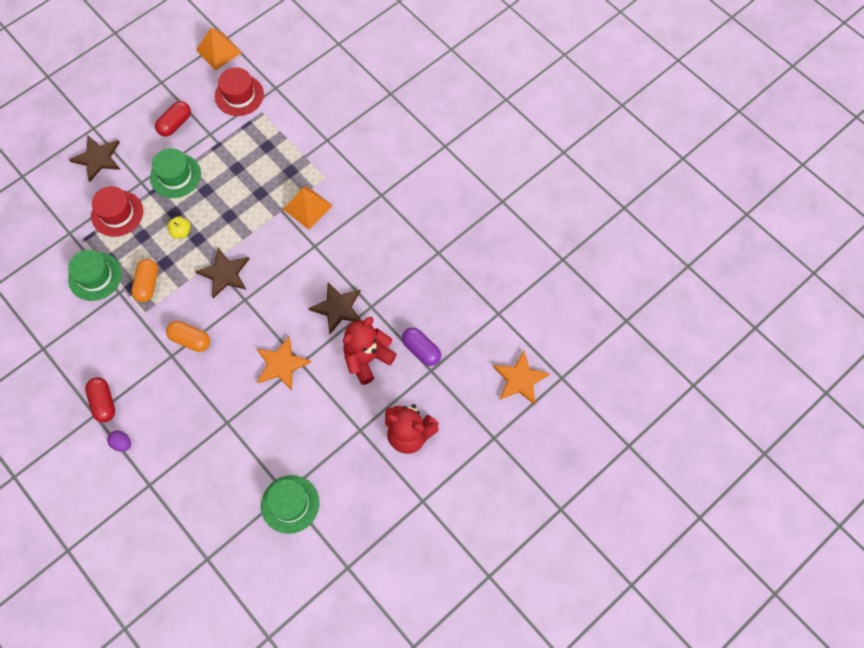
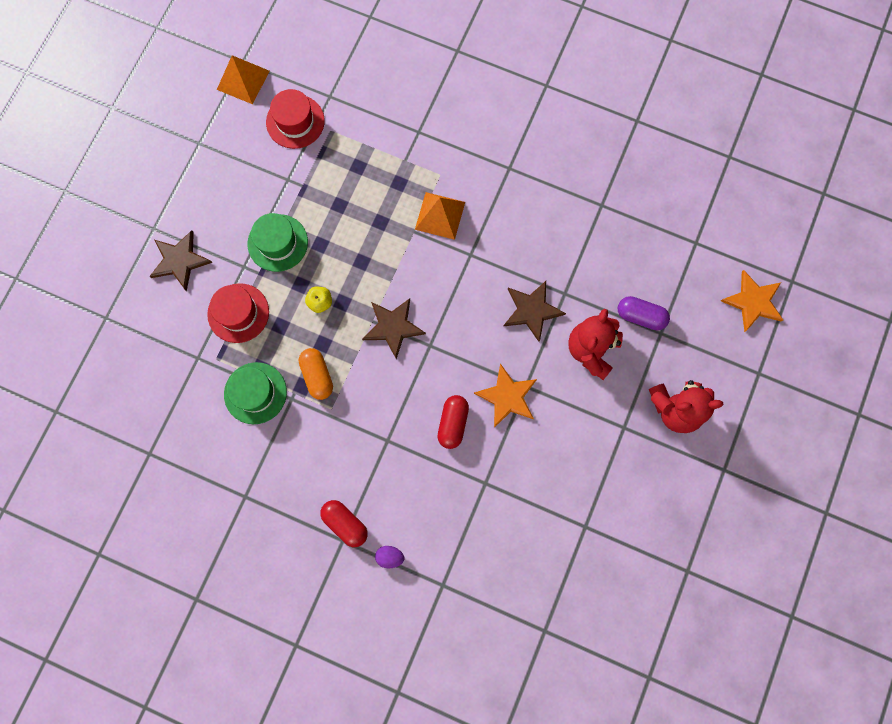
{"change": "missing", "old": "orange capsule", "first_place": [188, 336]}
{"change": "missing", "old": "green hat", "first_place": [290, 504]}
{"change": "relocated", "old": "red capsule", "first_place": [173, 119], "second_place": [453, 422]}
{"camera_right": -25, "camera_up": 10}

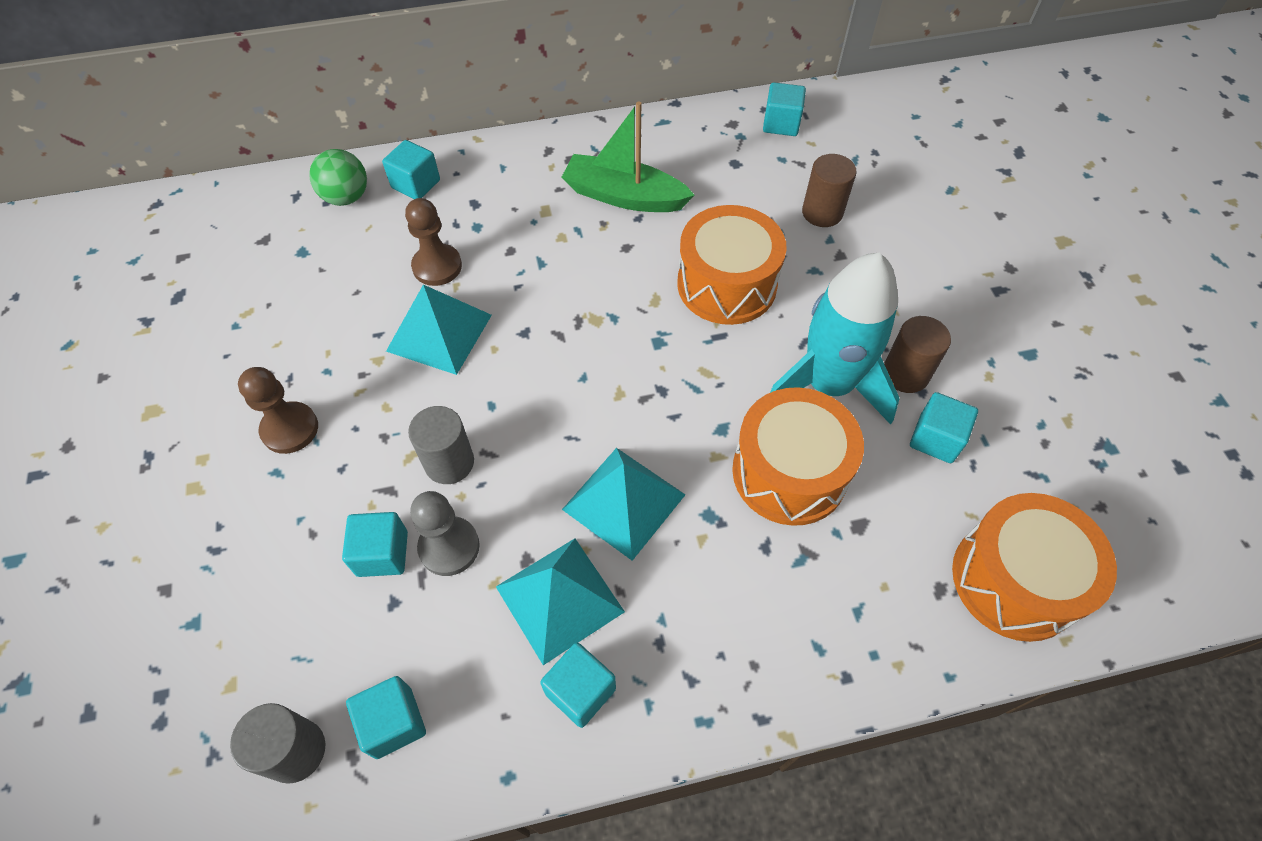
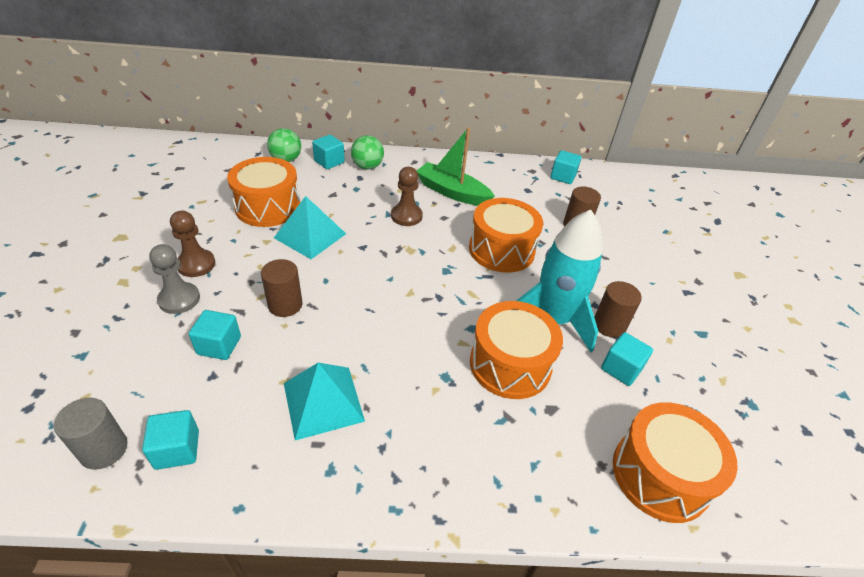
{"change": "missing", "old": "turquoise cube", "first_place": [578, 685]}
{"change": "missing", "old": "turquoise pyramid", "first_place": [623, 504]}
{"change": "appeared", "new": "orange drum", "second_place": [263, 192]}
{"change": "appeared", "new": "green ball", "second_place": [367, 152]}
{"change": "relocated", "old": "brown pawn", "first_place": [433, 242], "second_place": [407, 196]}
{"change": "relocated", "old": "grey pawn", "first_place": [445, 533], "second_place": [174, 279]}
{"change": "colour", "old": "grey cylinder", "new": "brown cylinder", "first_place": [441, 445], "second_place": [282, 288]}
{"camera_right": 10, "camera_up": -15}

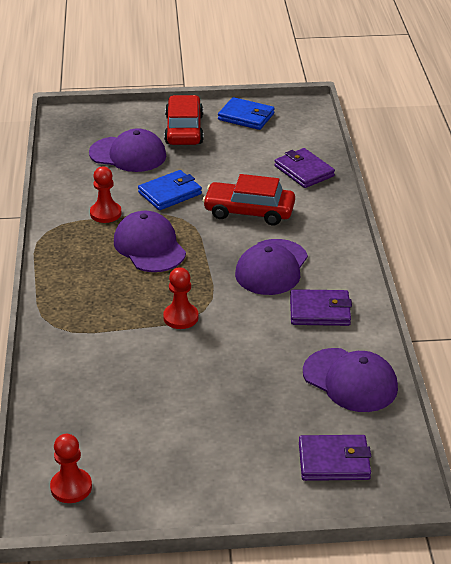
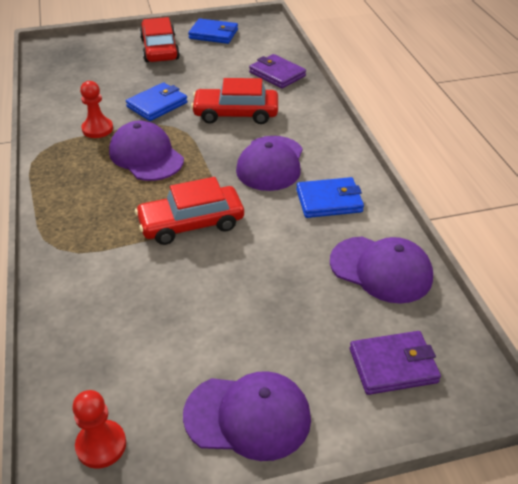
{"change": "relocated", "old": "purple cap", "first_place": [127, 150], "second_place": [247, 416]}
{"change": "exchanged", "old": "red pawn", "new": "red car", "first_place": [181, 298], "second_place": [189, 211]}
{"change": "colour", "old": "purple wallet", "new": "blue wallet", "first_place": [321, 307], "second_place": [330, 197]}
{"camera_right": -10, "camera_up": 5}

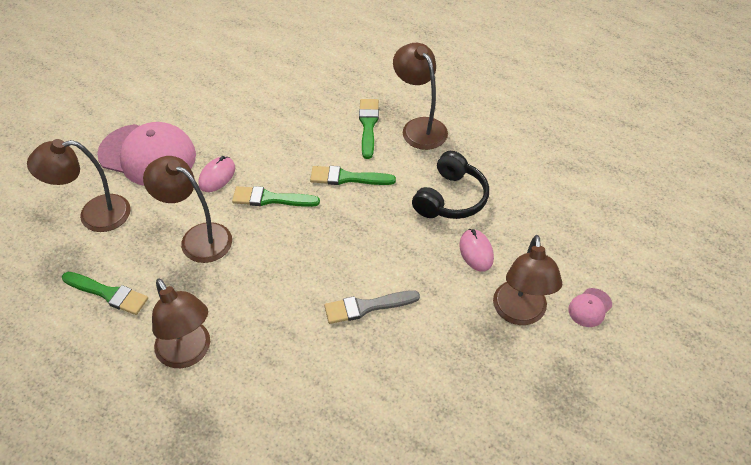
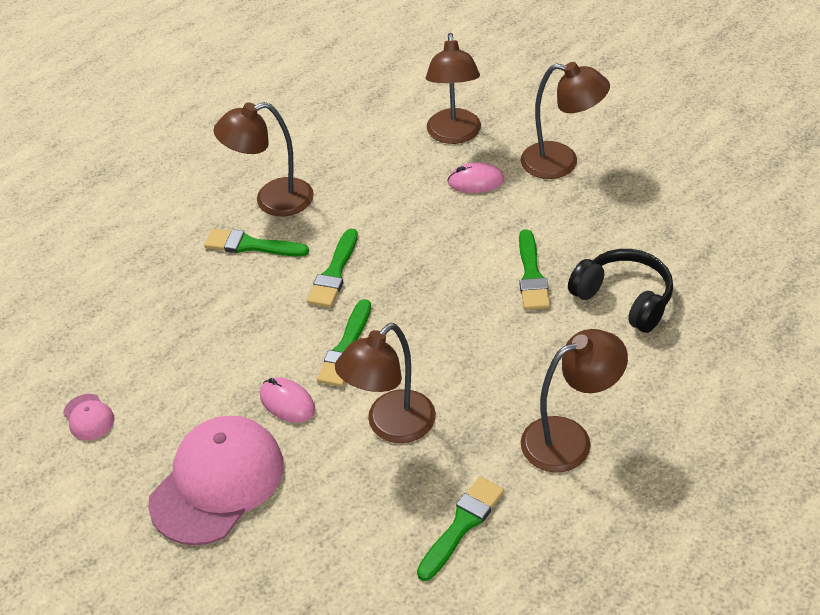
{"change": "relocated", "old": "brown lamp", "first_place": [79, 185], "second_place": [453, 88]}
{"change": "relocated", "old": "black headphones", "first_place": [450, 185], "second_place": [620, 291]}
{"change": "relocated", "old": "pink cap", "first_place": [590, 307], "second_place": [88, 417]}
{"change": "colour", "old": "grey brush", "new": "green brush", "first_place": [372, 307], "second_place": [534, 269]}
{"camera_right": -75, "camera_up": -5}

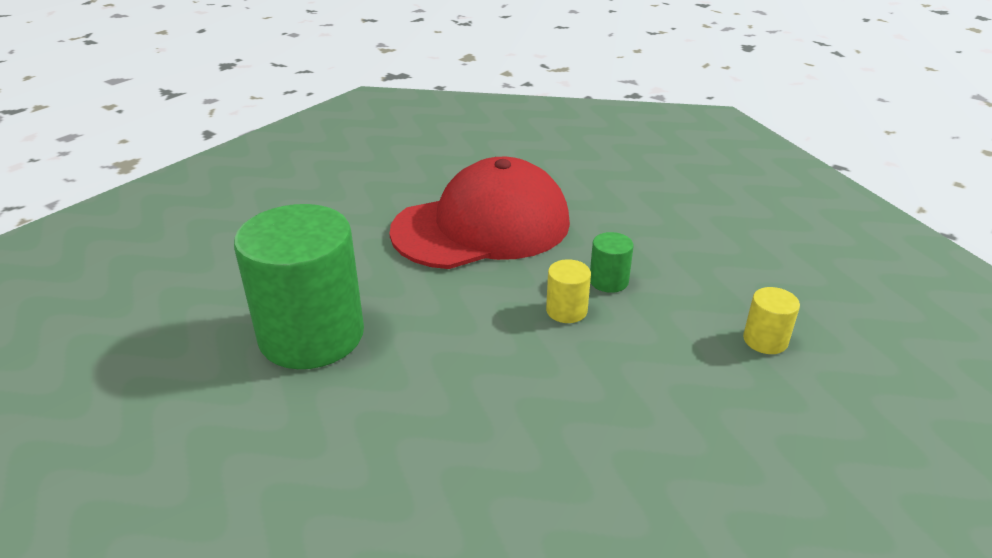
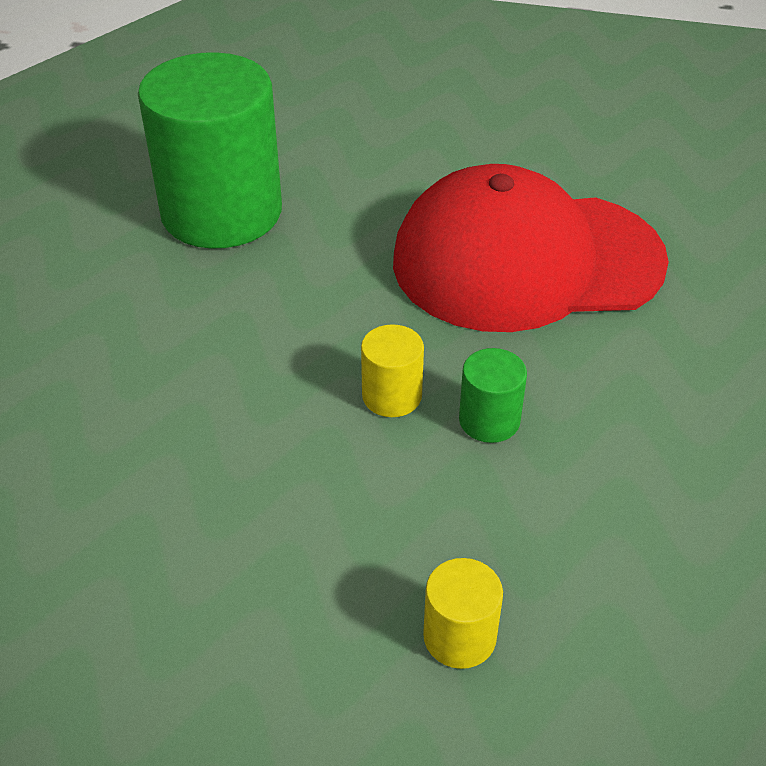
{"change": "spun", "old": "red cap", "first_place": [479, 213], "second_place": [531, 248], "degrees": 135}
{"camera_right": 65, "camera_up": 10}

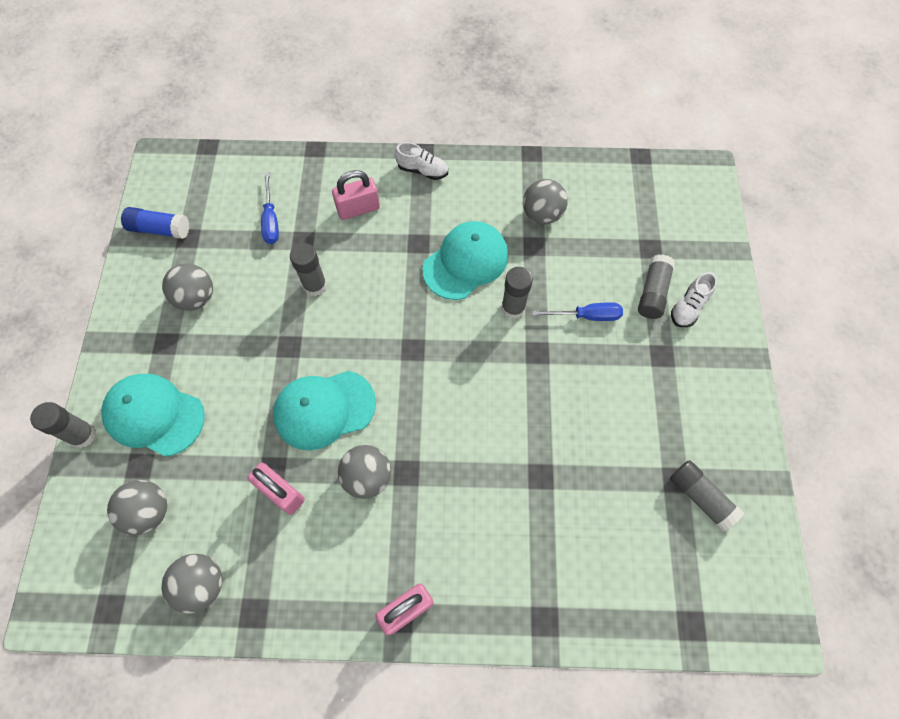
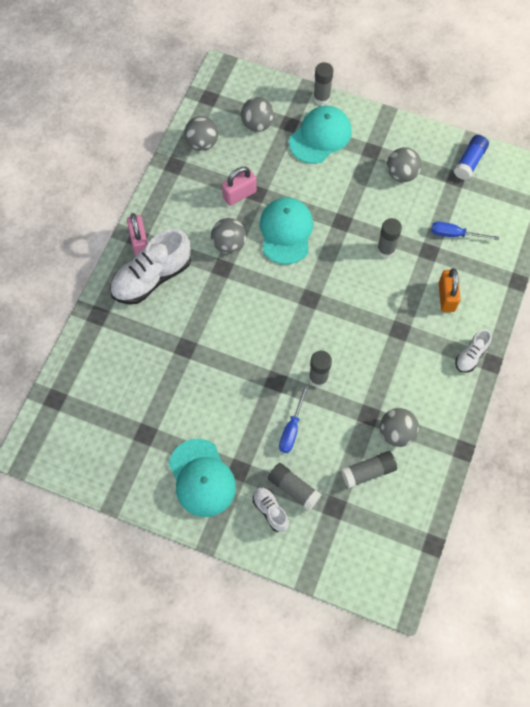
{"change": "appeared", "new": "white shoe", "second_place": [150, 266]}
{"change": "relocated", "old": "turquoise cap", "first_place": [465, 260], "second_place": [202, 478]}
{"change": "relocated", "old": "grey glue stick", "first_place": [707, 496], "second_place": [369, 469]}
{"change": "colour", "old": "pink padlock", "new": "orange padlock", "first_place": [356, 195], "second_place": [450, 290]}
{"camera_right": 110, "camera_up": 0}

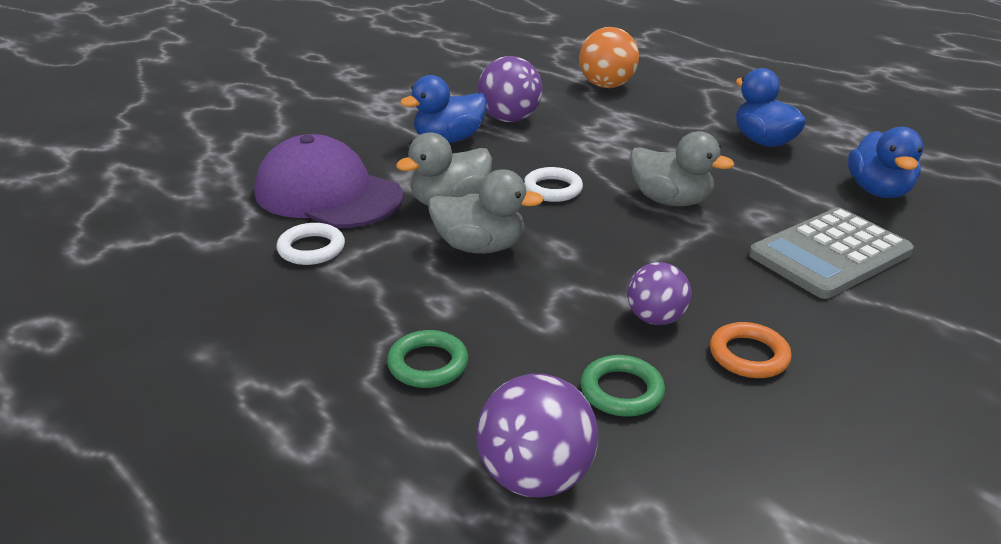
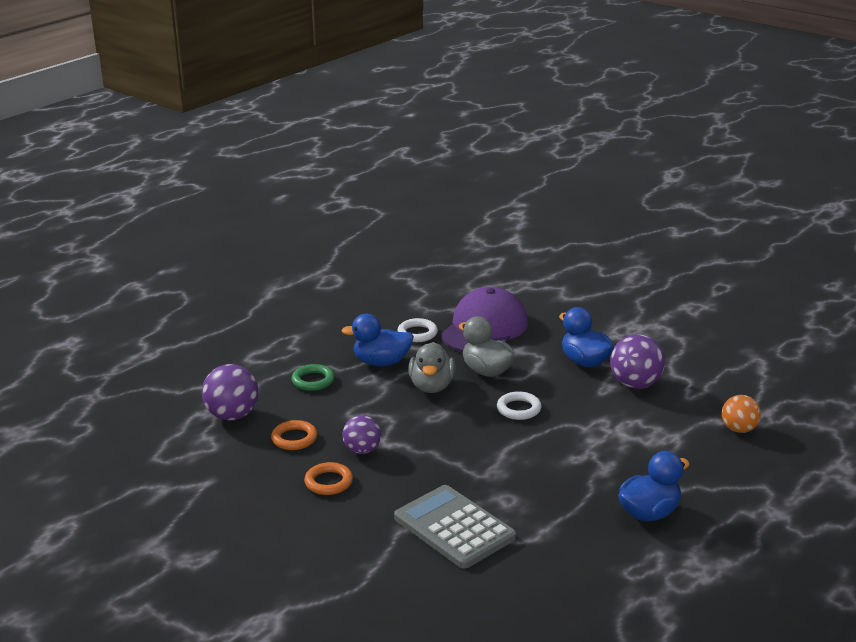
{"change": "missing", "old": "grey duck", "first_place": [682, 168]}
{"change": "relocated", "old": "blue duck", "first_place": [886, 162], "second_place": [377, 340]}
{"change": "colour", "old": "green ring", "new": "orange ring", "first_place": [623, 386], "second_place": [294, 435]}
{"change": "size", "old": "orange ball", "first_place": [609, 57], "second_place": [741, 414], "factor": 0.66}
{"camera_right": 85, "camera_up": -5}

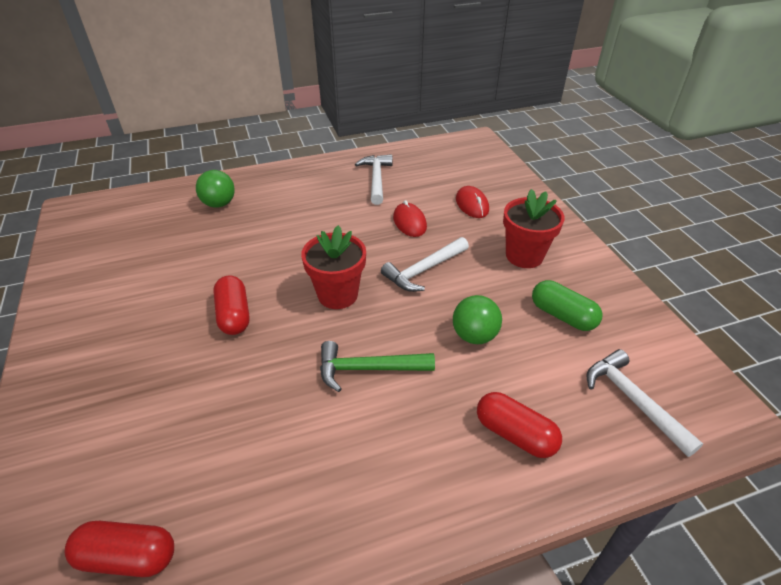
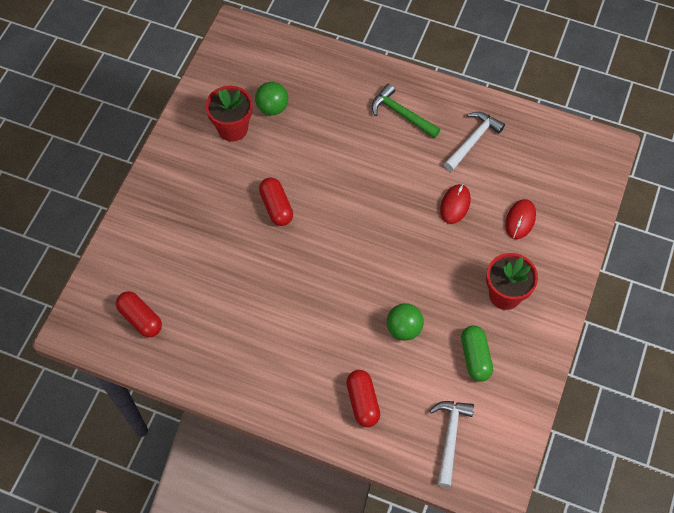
{"change": "missing", "old": "white hammer", "first_place": [425, 264]}
{"change": "relocated", "old": "green ball", "first_place": [215, 189], "second_place": [271, 98]}
{"change": "relocated", "old": "red flower pot", "first_place": [333, 267], "second_place": [229, 114]}
{"change": "relocated", "old": "green hammer", "first_place": [377, 366], "second_place": [406, 111]}
{"change": "spun", "old": "red capsule", "first_place": [231, 305], "second_place": [276, 201], "degrees": -45}
{"camera_right": 40, "camera_up": 20}

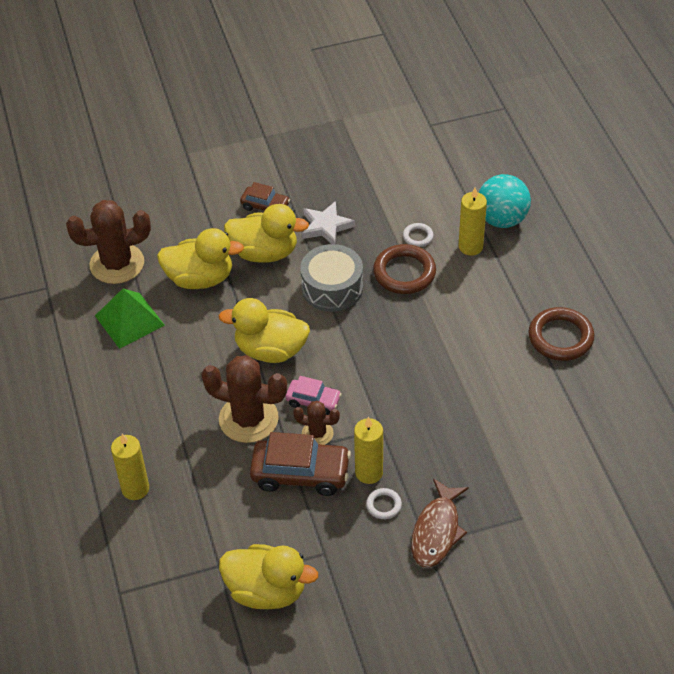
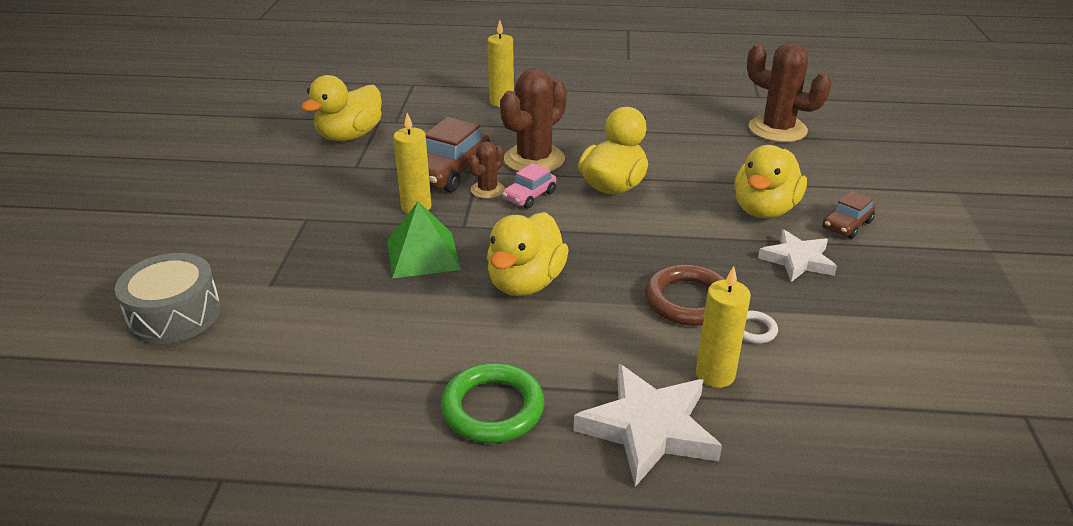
{"change": "missing", "old": "white ring", "first_place": [384, 503]}
{"change": "missing", "old": "brown fish", "first_place": [440, 523]}
{"change": "missing", "old": "turquoise ball", "first_place": [505, 201]}
{"change": "appeared", "new": "white star", "second_place": [648, 425]}
{"change": "relocated", "old": "green pyramid", "first_place": [130, 319], "second_place": [424, 240]}
{"change": "relocated", "old": "yellow duck", "first_place": [200, 258], "second_place": [528, 254]}
{"change": "relocated", "old": "grey drum", "first_place": [331, 278], "second_place": [168, 298]}
{"change": "colour", "old": "brown ring", "new": "green ring", "first_place": [562, 334], "second_place": [493, 403]}
{"change": "spun", "old": "brown cactus", "first_place": [108, 242], "second_place": [789, 92], "degrees": -60}
{"camera_right": 110, "camera_up": -15}

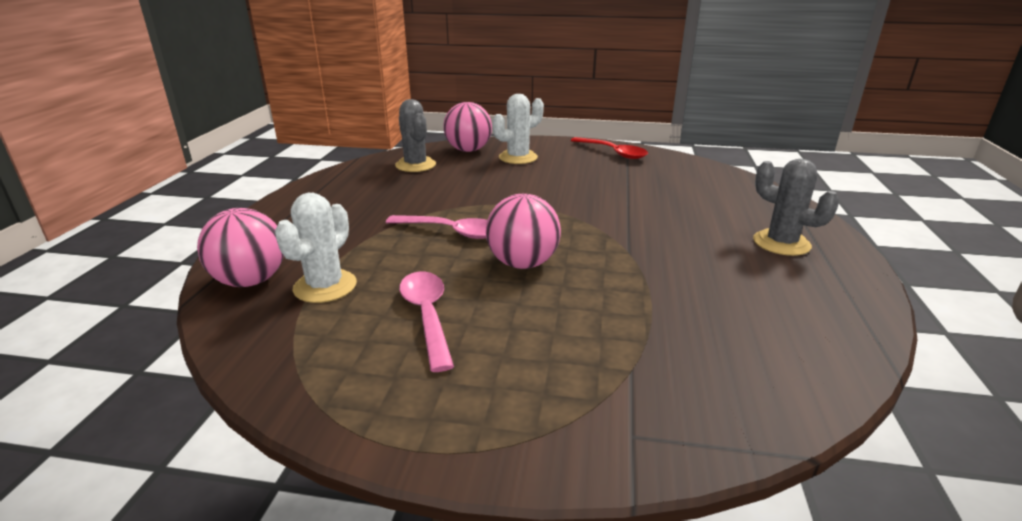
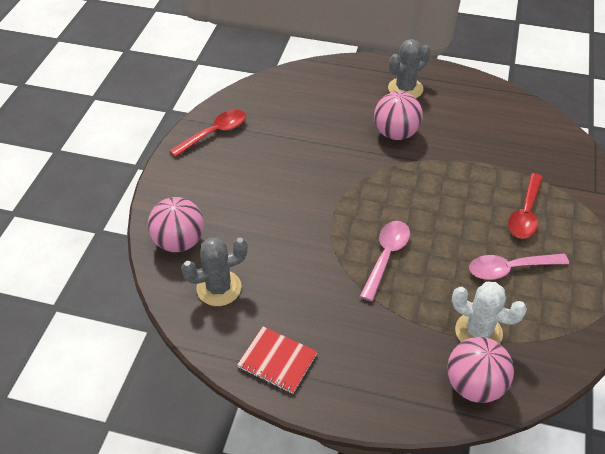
{"change": "missing", "old": "white cactus", "first_place": [518, 129]}
{"change": "appeared", "new": "red notebook", "second_place": [277, 360]}
{"change": "appeared", "new": "red spoon", "second_place": [525, 206]}
{"change": "relocated", "old": "pink ball", "first_place": [523, 231], "second_place": [398, 115]}
{"camera_right": -85, "camera_up": 20}

